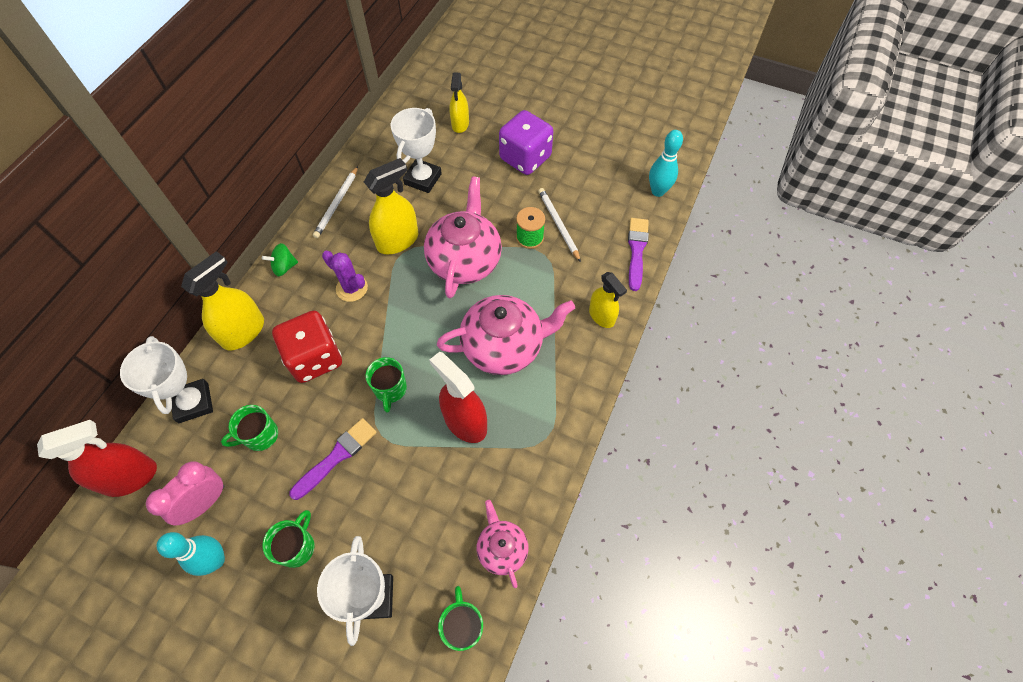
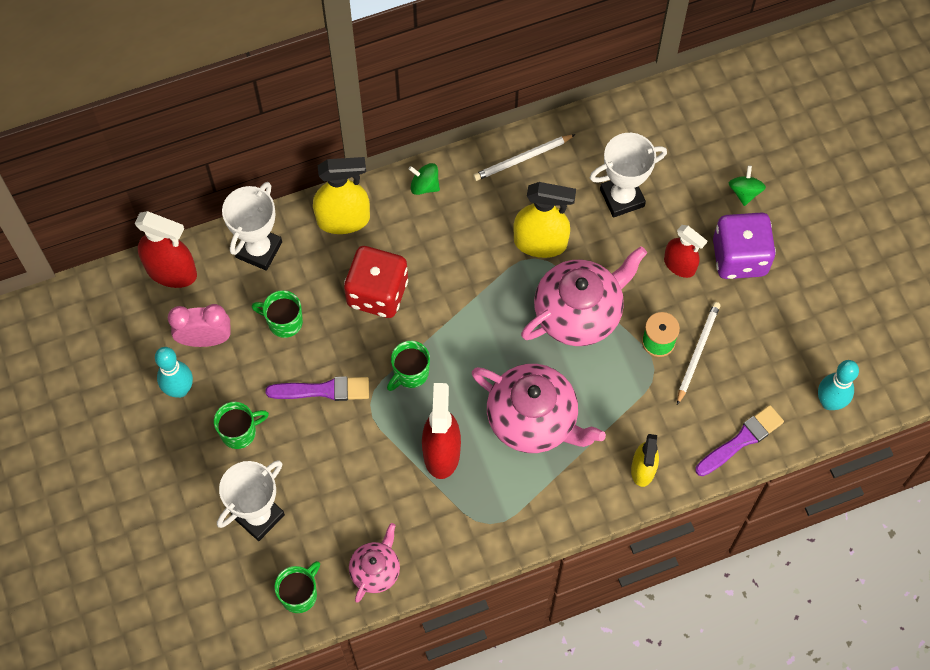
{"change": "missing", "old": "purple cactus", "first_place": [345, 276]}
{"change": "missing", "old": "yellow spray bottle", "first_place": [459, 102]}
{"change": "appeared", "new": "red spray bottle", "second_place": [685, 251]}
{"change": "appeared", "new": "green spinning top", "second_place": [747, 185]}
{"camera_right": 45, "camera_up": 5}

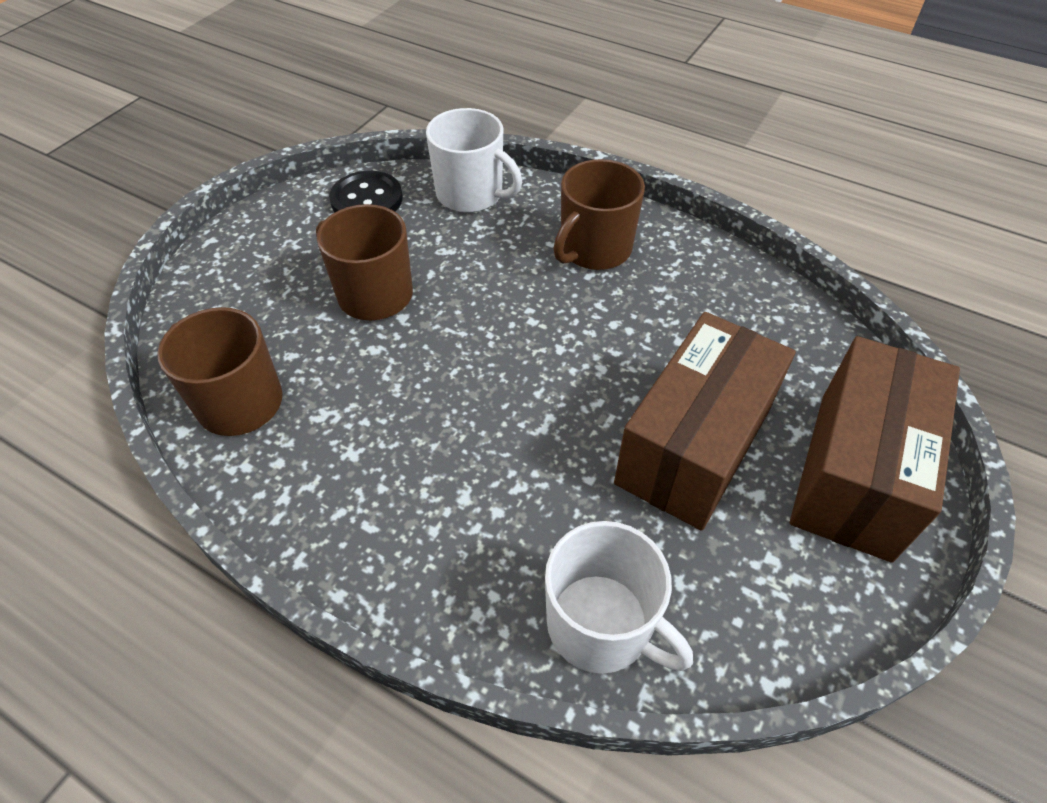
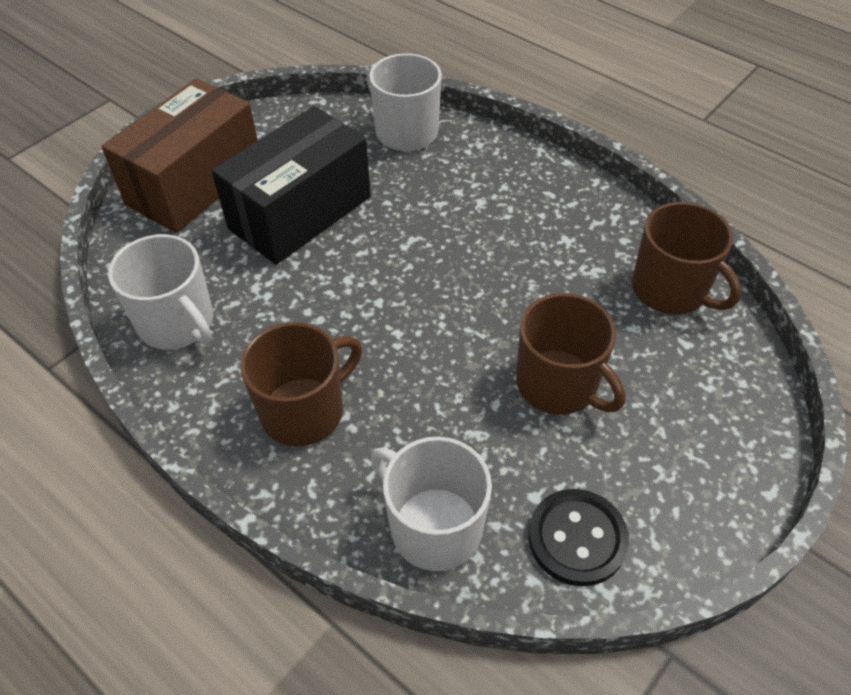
{"change": "appeared", "new": "white mug", "second_place": [161, 292]}
{"change": "colour", "old": "brown box", "new": "black box", "first_place": [705, 421], "second_place": [291, 185]}
{"camera_right": -170, "camera_up": 0}

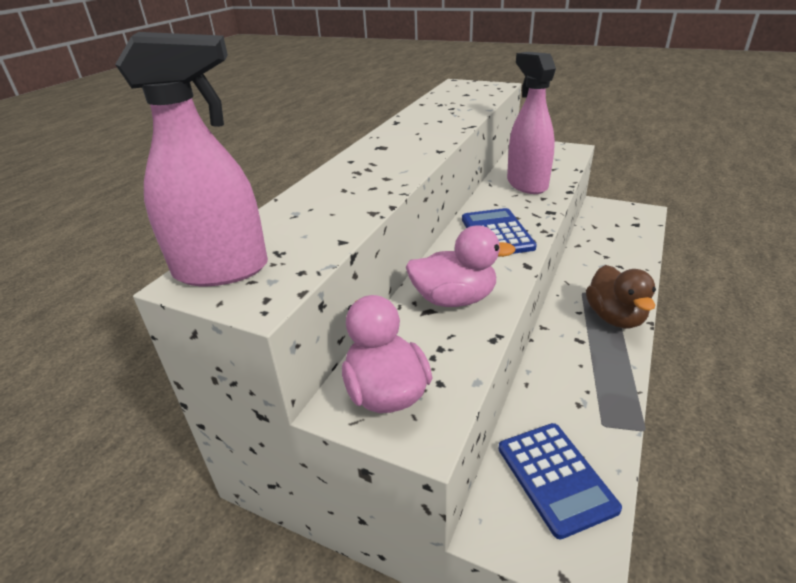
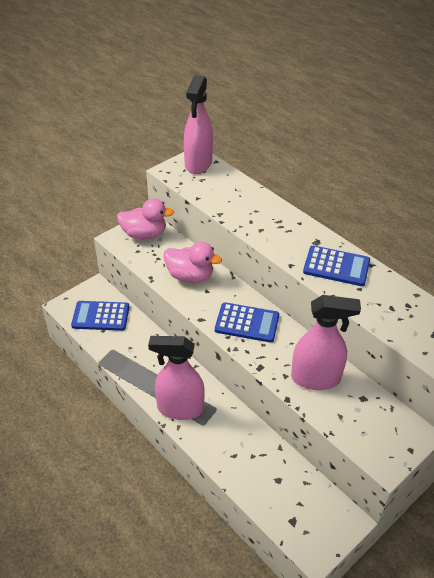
{"change": "appeared", "new": "blue calculator", "second_place": [336, 265]}
{"change": "exchanged", "old": "brown duck", "new": "pink spray bottle", "first_place": [621, 297], "second_place": [176, 378]}
{"change": "spun", "old": "pink duck", "first_place": [461, 266], "second_place": [192, 262], "degrees": -90}
{"camera_right": 110, "camera_up": 10}

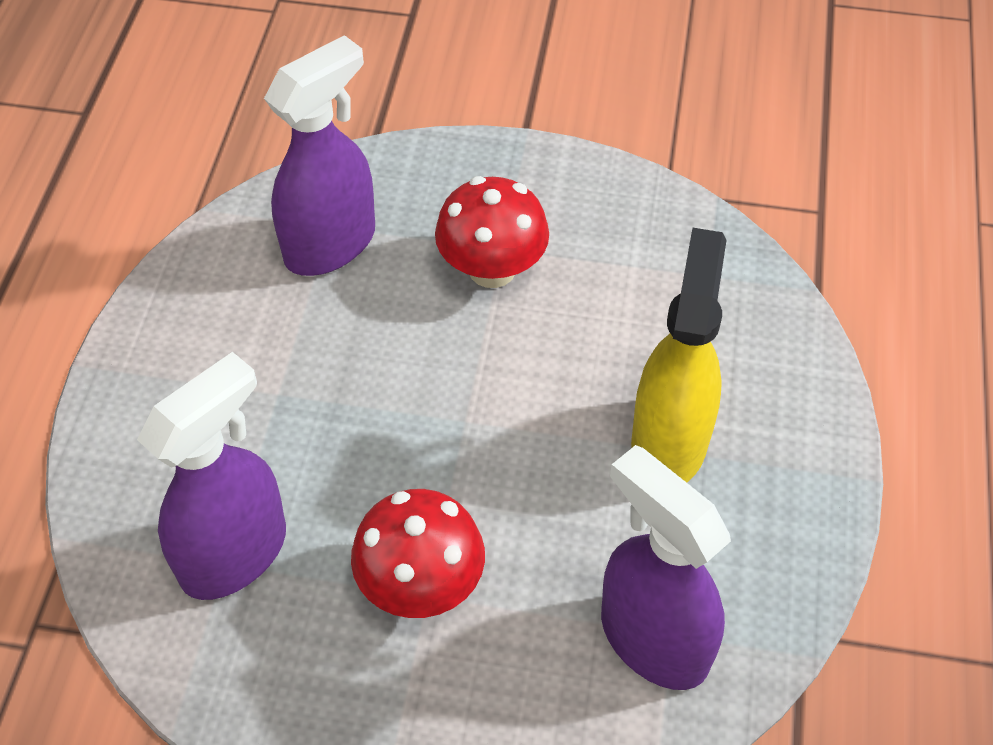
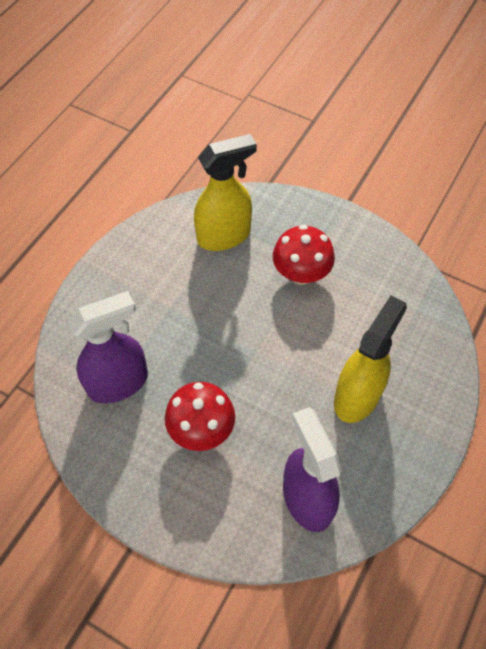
{"change": "colour", "old": "purple spray bottle", "new": "yellow spray bottle", "first_place": [319, 155], "second_place": [225, 192]}
{"camera_right": 20, "camera_up": 5}

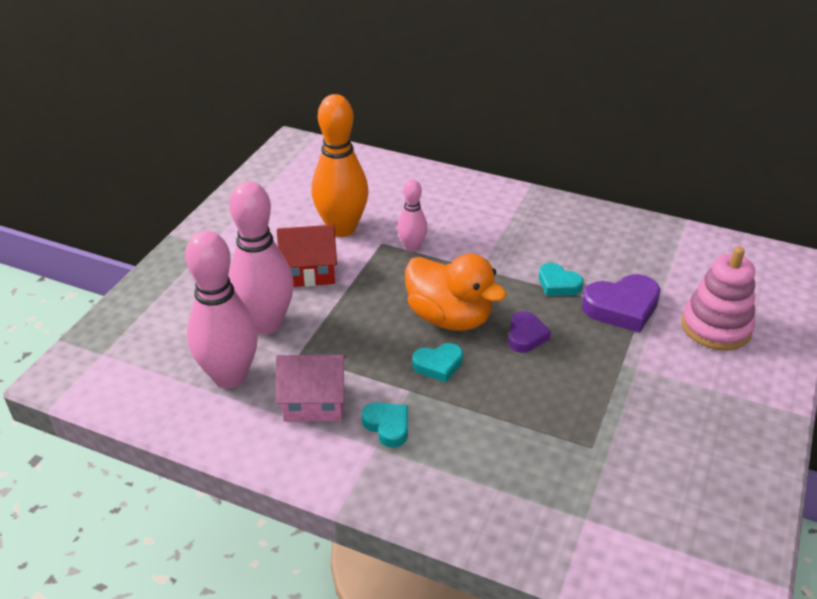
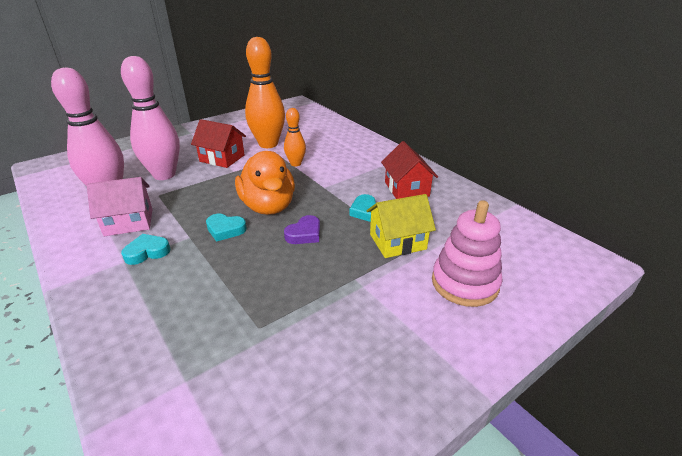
{"change": "appeared", "new": "red house", "second_place": [409, 170]}
{"change": "exchanged", "old": "purple heart", "new": "yellow house", "first_place": [621, 303], "second_place": [401, 226]}
{"change": "colour", "old": "pink bowling pin", "new": "orange bowling pin", "first_place": [412, 215], "second_place": [295, 137]}
{"change": "spun", "old": "pink house", "first_place": [311, 388], "second_place": [119, 206], "degrees": -45}
{"change": "spun", "old": "turquoise heart", "first_place": [385, 425], "second_place": [145, 249], "degrees": -105}
{"camera_right": 30, "camera_up": -5}

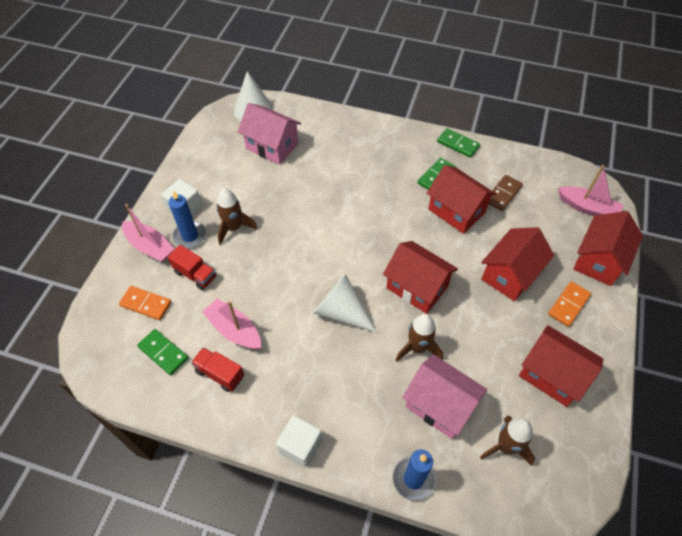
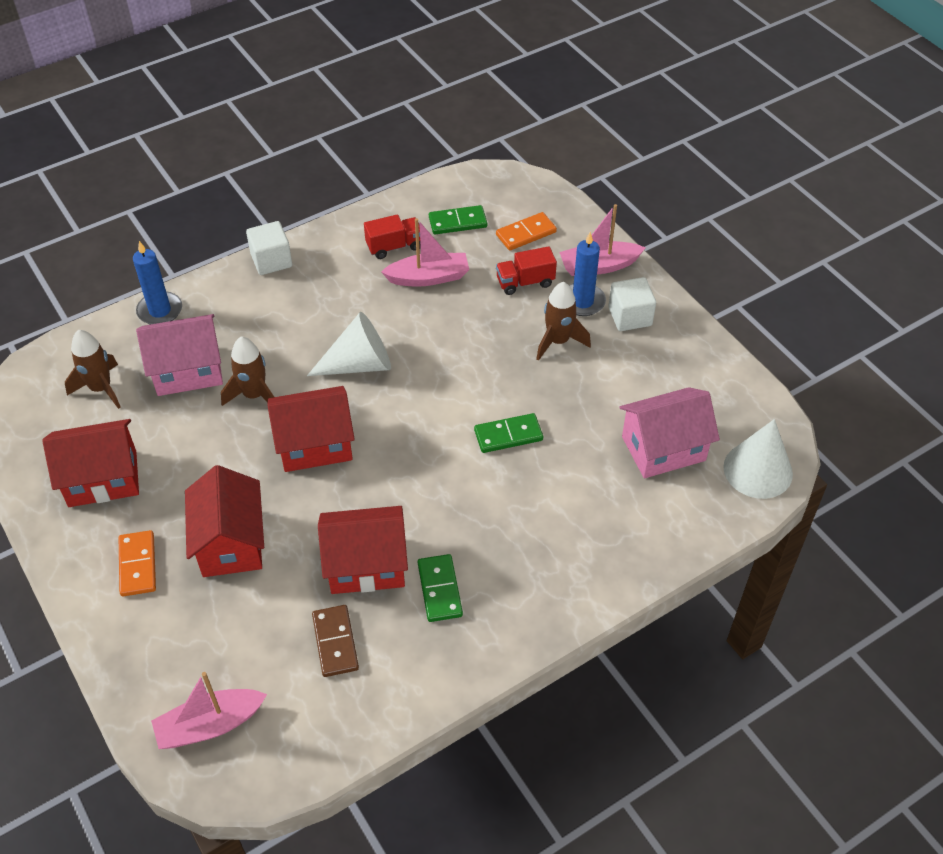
{"change": "missing", "old": "red house", "first_place": [608, 248]}
{"change": "relocated", "old": "green domino", "first_place": [458, 143], "second_place": [508, 433]}
{"camera_right": 130, "camera_up": -5}

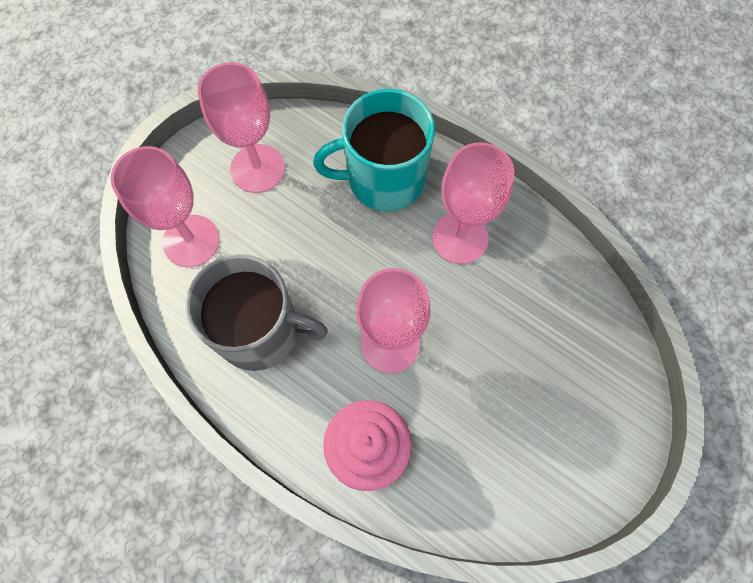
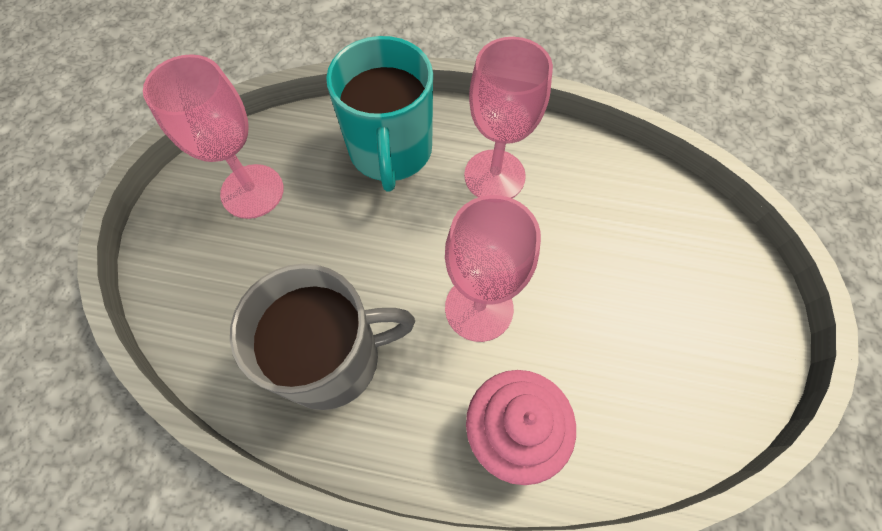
{"change": "missing", "old": "pink goblet", "first_place": [165, 207]}
{"change": "spun", "old": "turquoise mug", "first_place": [374, 150], "second_place": [379, 114], "degrees": -60}
{"camera_right": -25, "camera_up": -5}

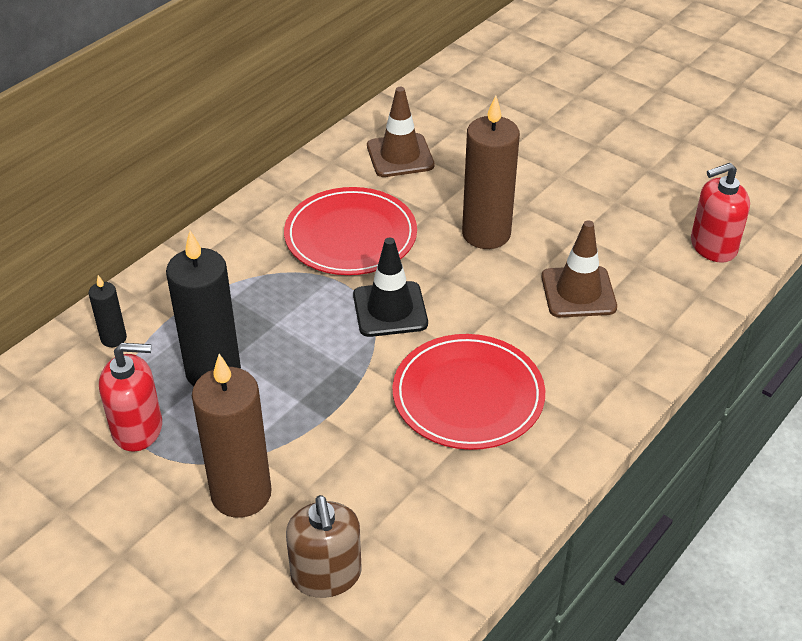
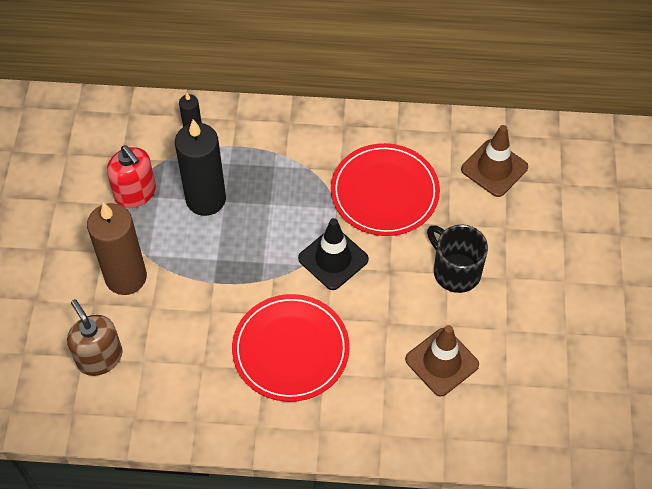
{"change": "missing", "old": "red soap dispenser", "first_place": [720, 213]}
{"change": "exchanged", "old": "brown candle", "new": "black mug", "first_place": [491, 172], "second_place": [457, 258]}
{"change": "spun", "old": "brown soap dispenser", "first_place": [324, 546], "second_place": [95, 337], "degrees": 105}
{"camera_right": 55, "camera_up": 15}

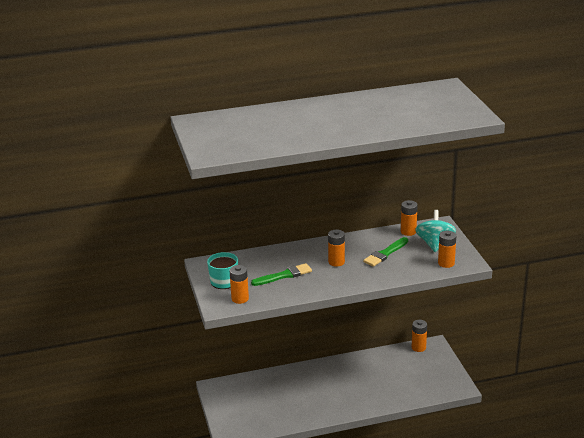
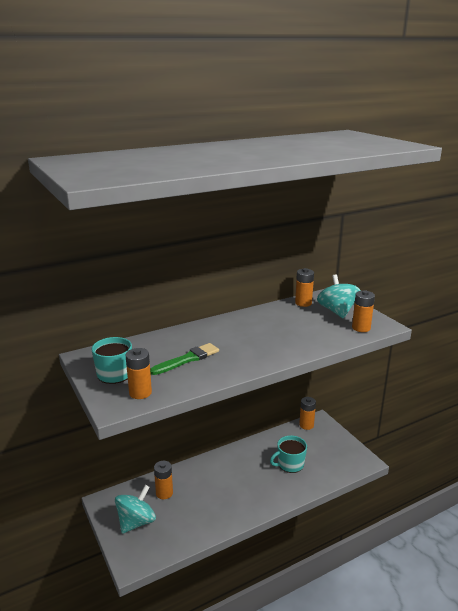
{"change": "missing", "old": "green brush", "first_place": [385, 252]}
{"change": "appeared", "new": "turquoise spinning top", "second_place": [135, 509]}
{"change": "appeared", "new": "turquoise mug", "second_place": [288, 454]}
{"change": "relocated", "old": "orange battery", "first_place": [336, 248], "second_place": [163, 480]}
{"camera_right": -15, "camera_up": -5}

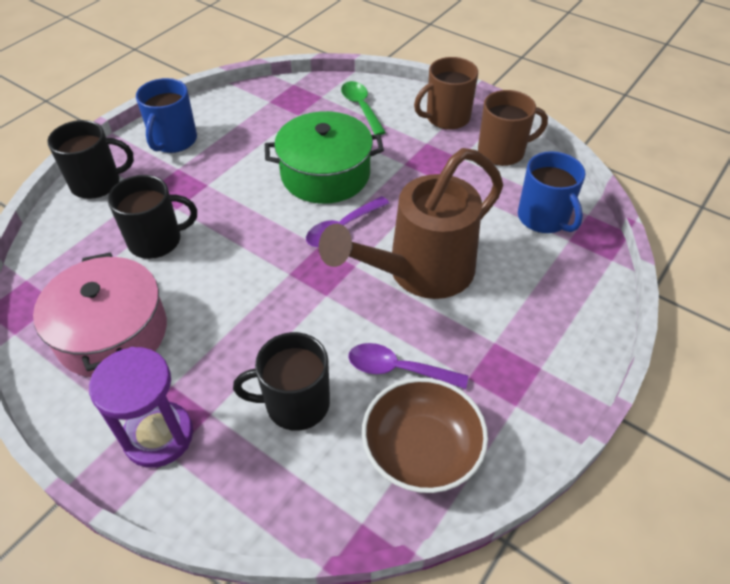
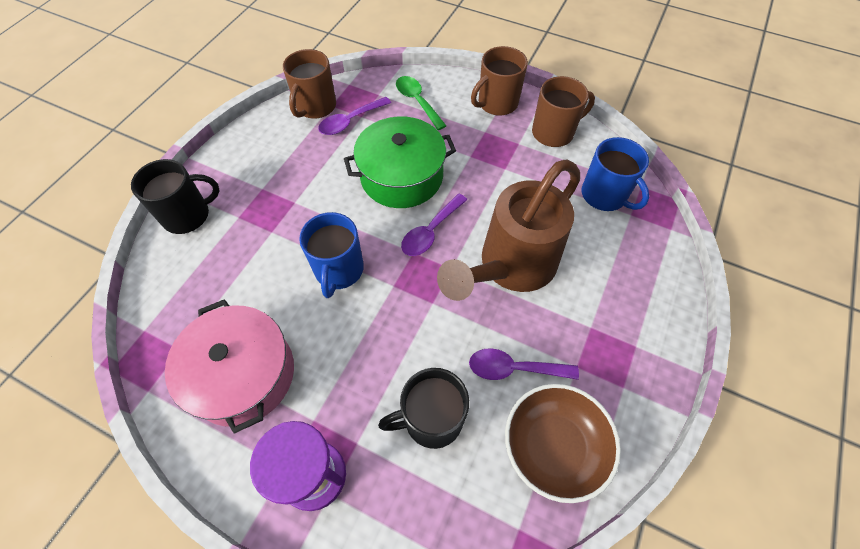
{"change": "missing", "old": "black mug", "first_place": [152, 217]}
{"change": "appeared", "new": "brown mug", "second_place": [309, 84]}
{"change": "appeared", "new": "purple spoon", "second_place": [354, 116]}
{"change": "relocated", "old": "blue mug", "first_place": [166, 115], "second_place": [331, 255]}
{"camera_right": -10, "camera_up": 10}

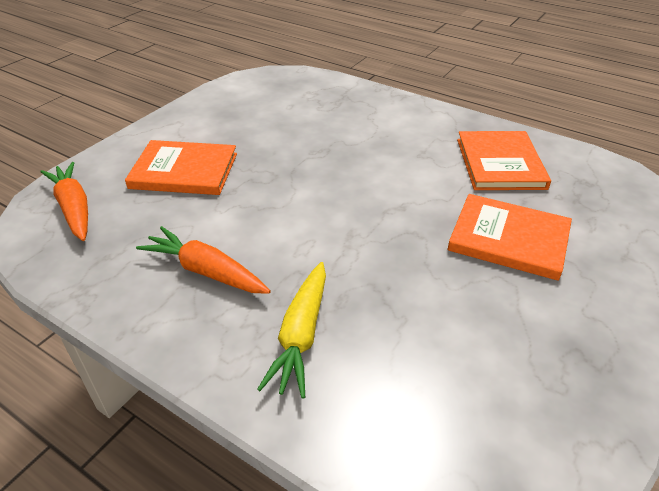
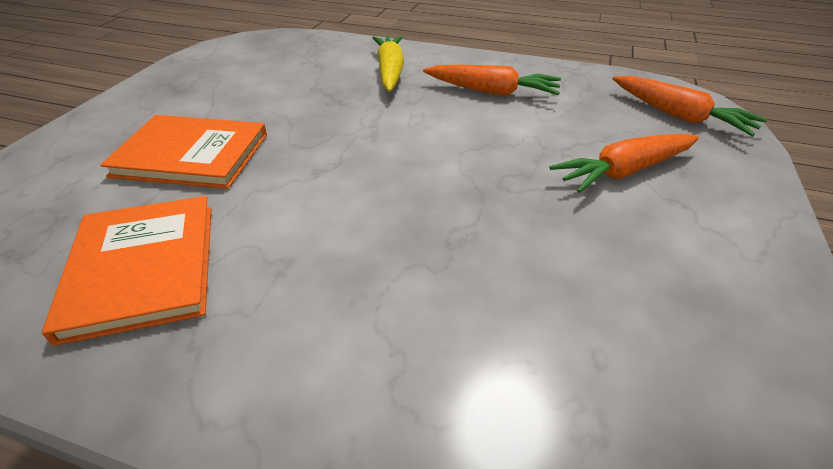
{"change": "exchanged", "old": "orange book", "new": "orange carrot", "first_place": [181, 167], "second_place": [624, 163]}
{"camera_right": 165, "camera_up": 0}

